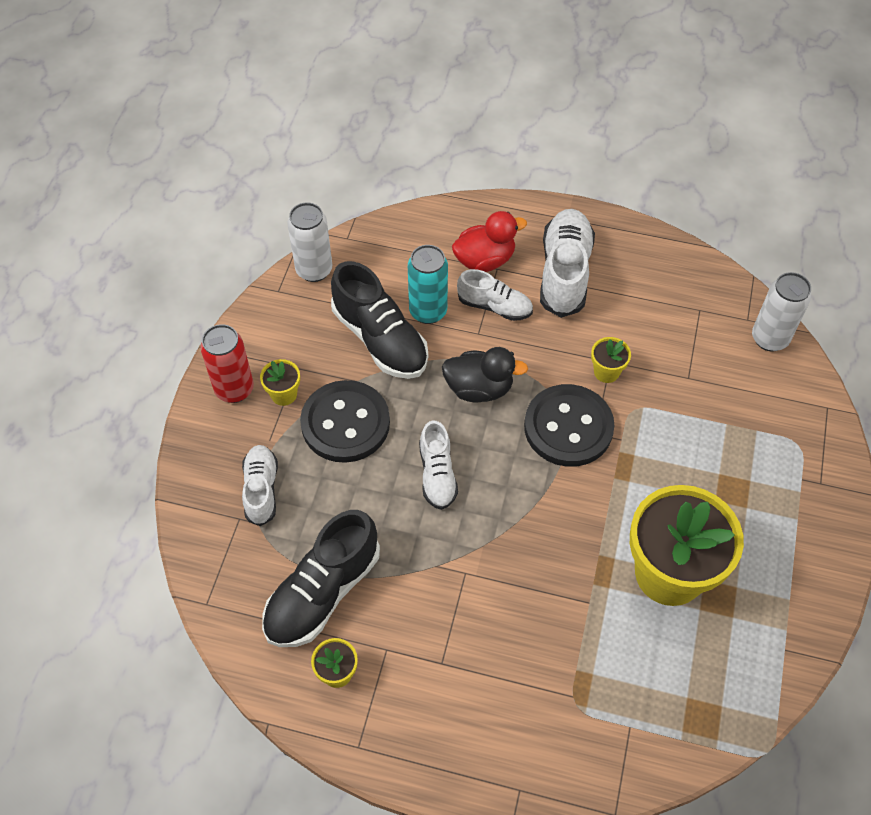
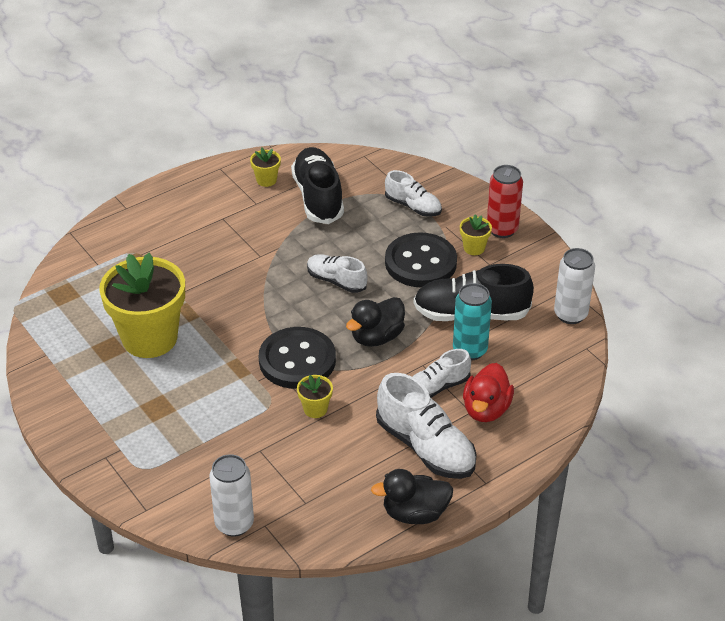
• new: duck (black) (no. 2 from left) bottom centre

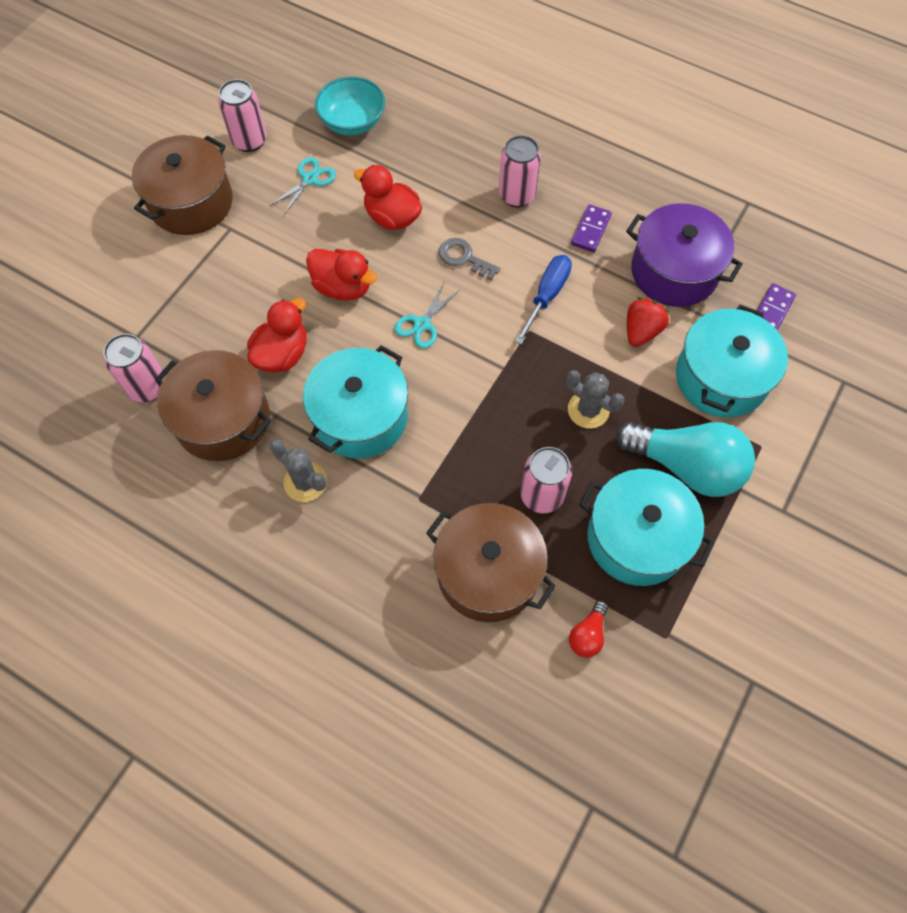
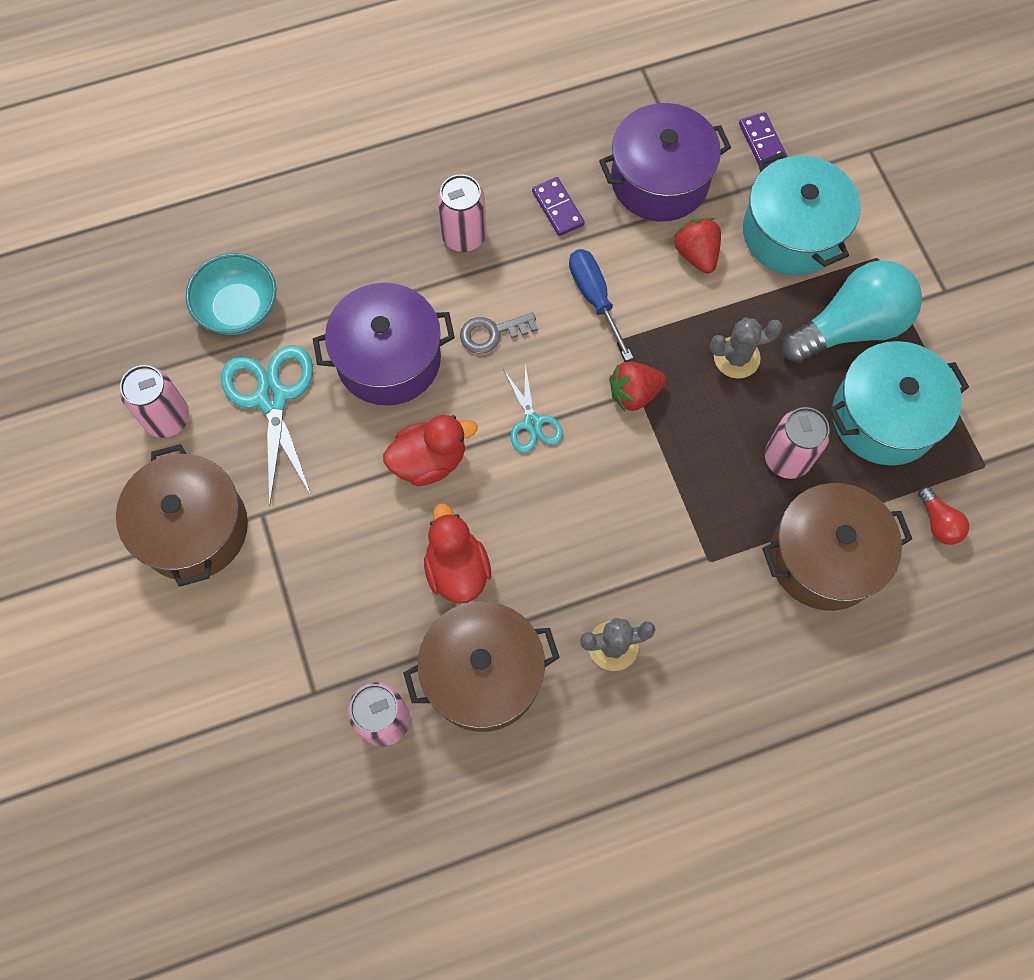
• gone: pot (turquoise) (no. 1 from left) centre
• new: strawberry (red) (no. 1 from left) centre
• swapped: duck (red) (no. 3 from left) top centre to pot (purple) (no. 1 from left) centre
• scaled: scissors (turquoise) (no. 1 from left) top centre = middle left x1.78

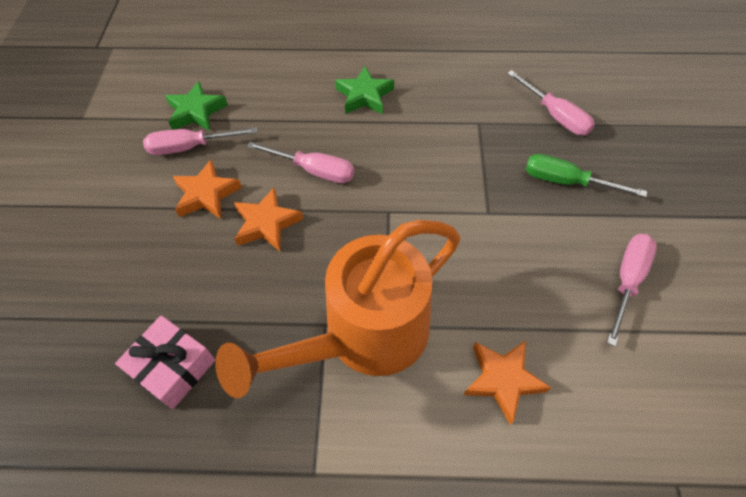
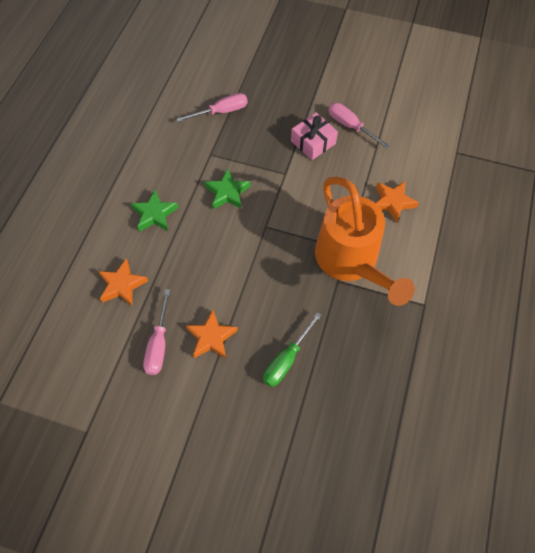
• gone: screwdriver (pink) (no. 2 from left) top centre
• shifted: gift (pink) bottom left to top centre
• shifted: star (green) (no. 1 from left in the first image) top left to star (green) (no. 2 from left) centre
• shifted: star (orange) (no. 2 from left in the first image) centre to star (orange) (no. 1 from left) middle left
• shifted: screwdriver (green) middle right to centre

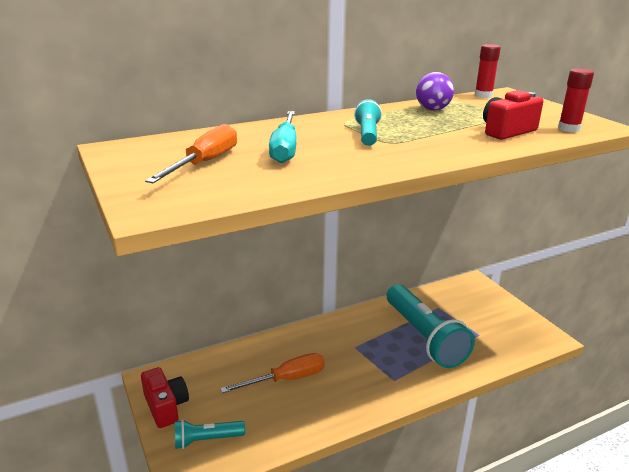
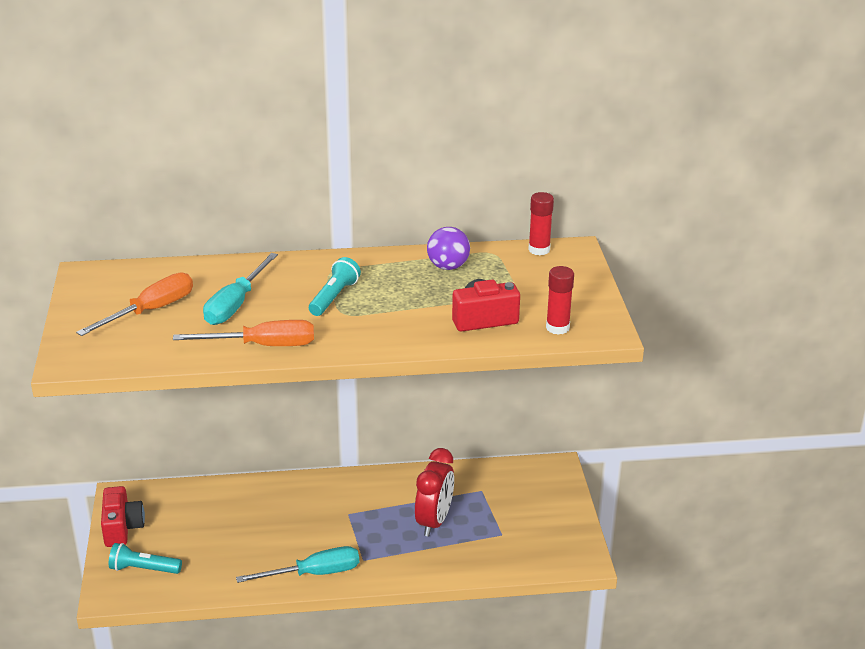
• new: screwdriver (turquoise) (no. 2 from left) bottom centre
• shifted: screwdriver (orange) (no. 2 from left) bottom centre to middle left
• swapped: flashlight (turquoise) (no. 3 from left) bottom right to clock (red) bottom centre

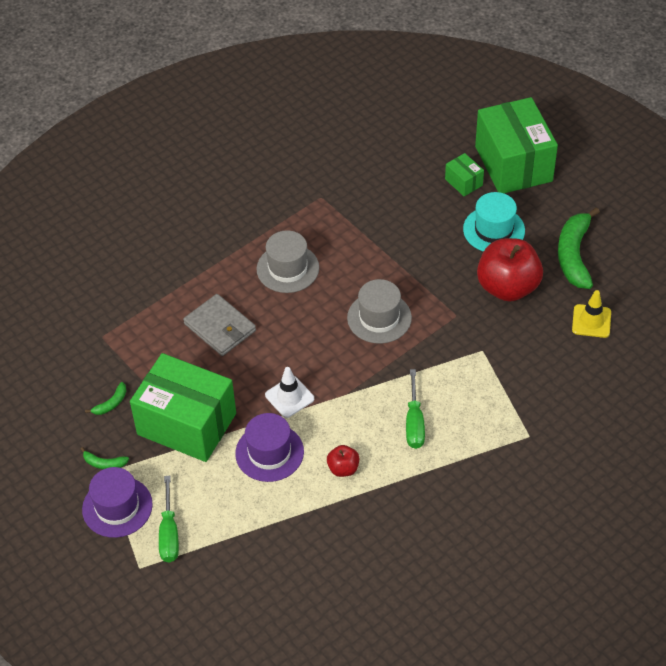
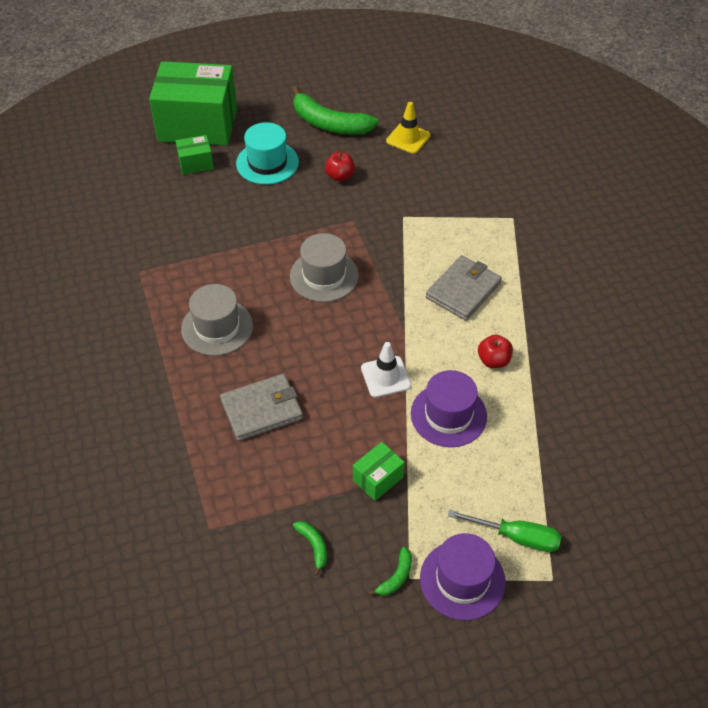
• swapped: screwdriver (green) (no. 2 from left) centre to wallet (grey) (no. 2 from left) centre
• scaled: box (green) (no. 1 from left in the first image) middle left = centre x0.43
• scaled: apple (red) (no. 2 from left in the first image) middle right = top centre x0.46

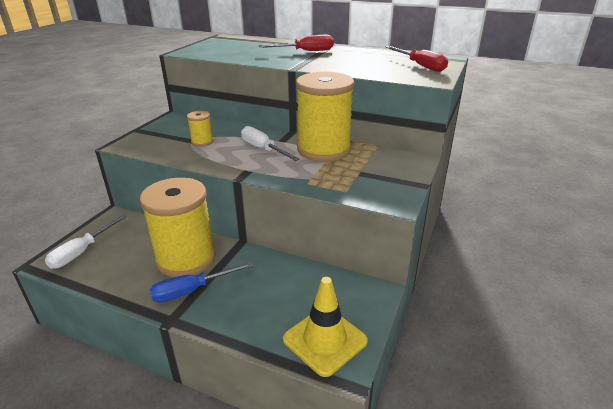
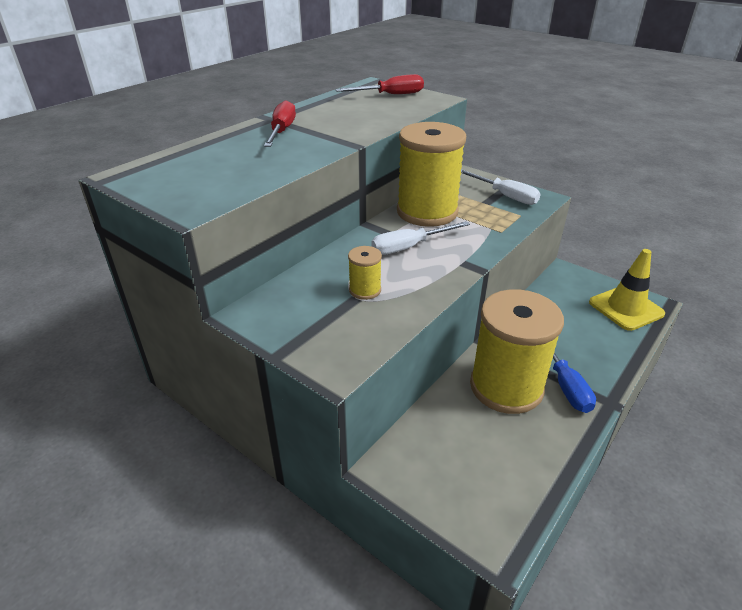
• shifted: screwdriver (white) (no. 1 from left in the first image) middle left to screwdriver (white) (no. 2 from left) top right

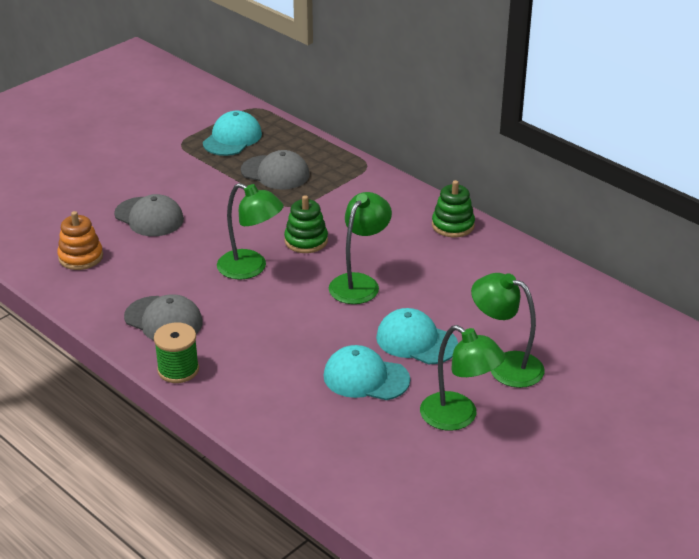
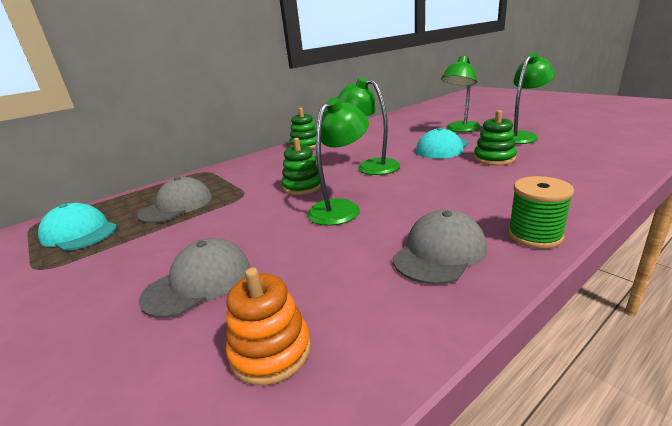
• swapped: cap (turquoise) (no. 2 from left) centre to stacking toy (green) (no. 3 from left) top right

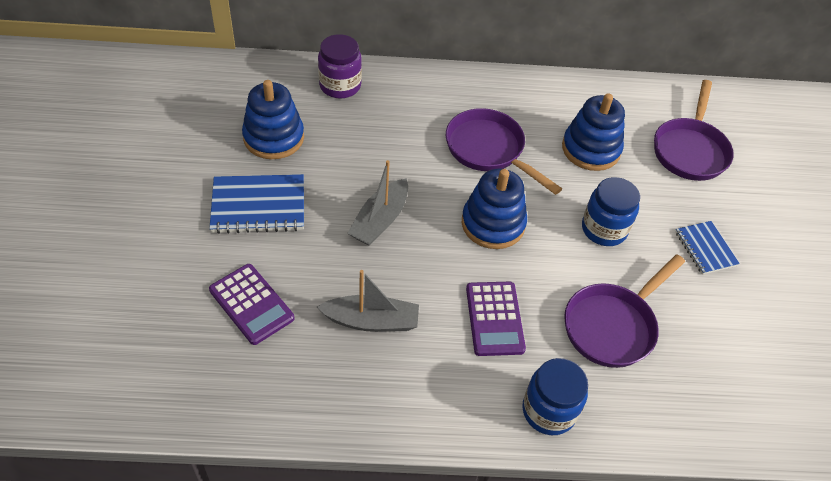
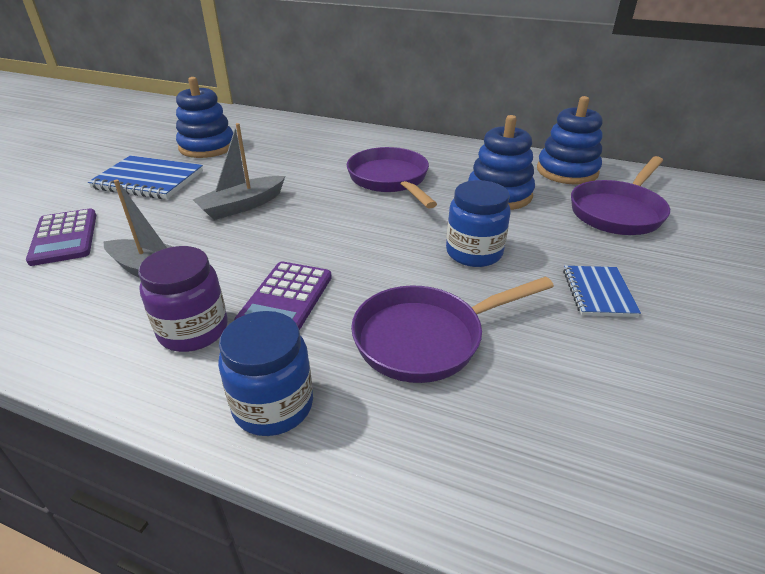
• shifted: jar (purple) top centre to middle left
• shifted: stacking toy (blue) (no. 2 from left in the first image) centre to stacking toy (blue) (no. 3 from left) top right

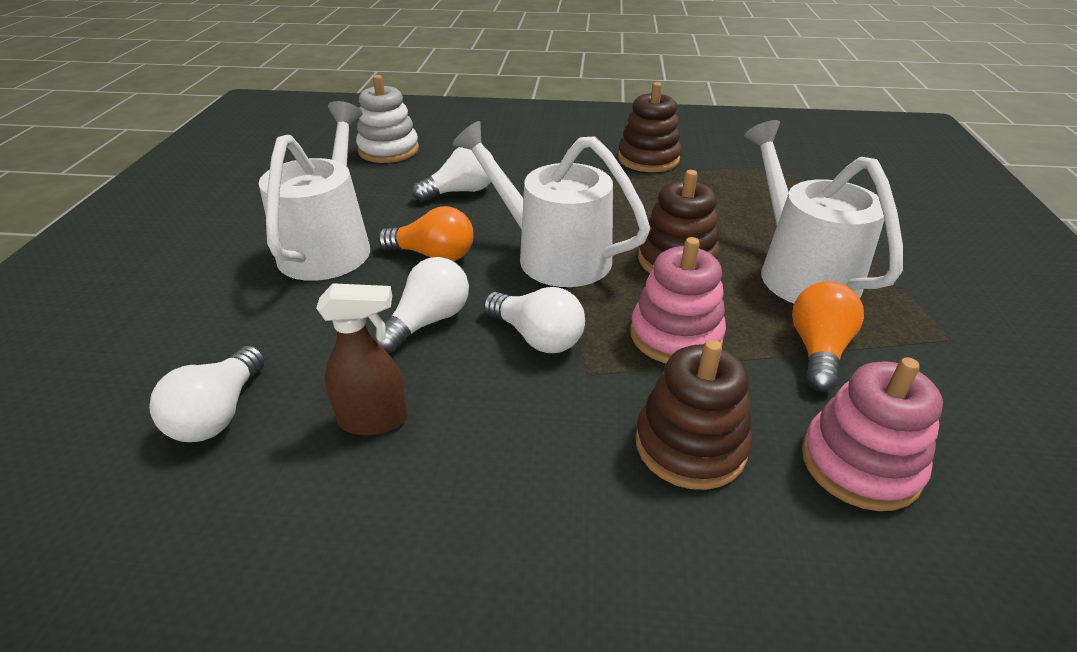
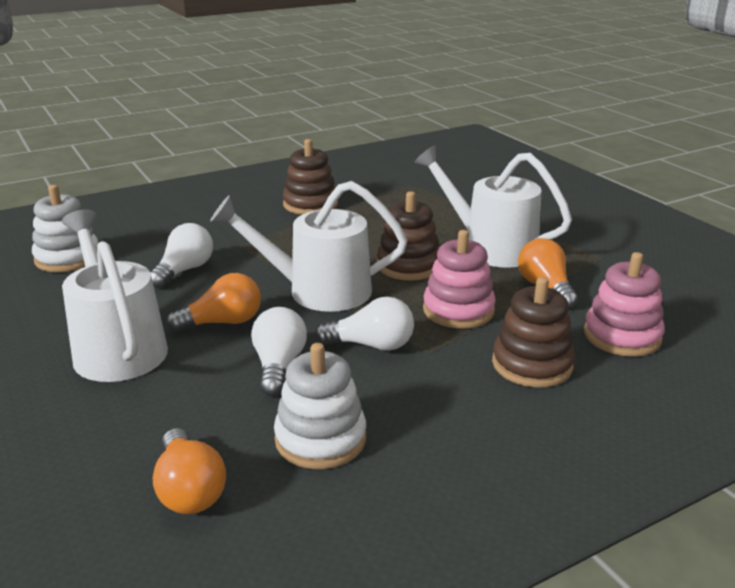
• swapped: spray bottle (brown) centre to stacking toy (white) (no. 2 from left) bottom centre
• repainted: light bulb (white) (no. 1 from left) middle left to light bulb (orange) (no. 1 from left) bottom left

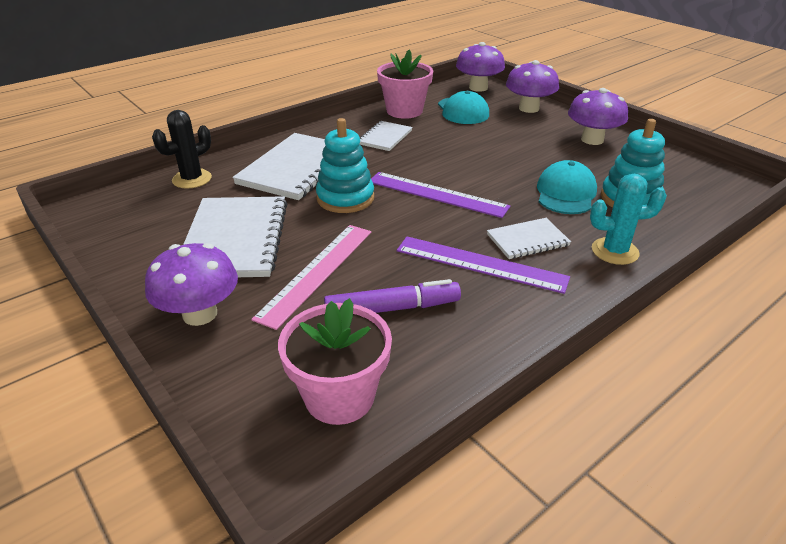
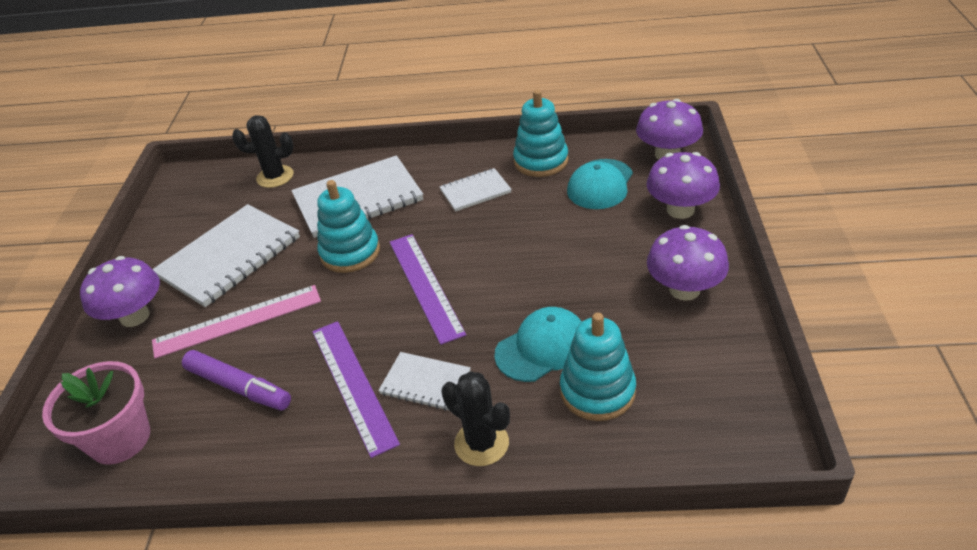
• swapped: flower pot (pink) (no. 2 from left) top centre to stacking toy (turquoise) (no. 2 from left) top centre
• repainted: cactus (turquoise) middle right to cactus (black) (no. 2 from left) bottom centre

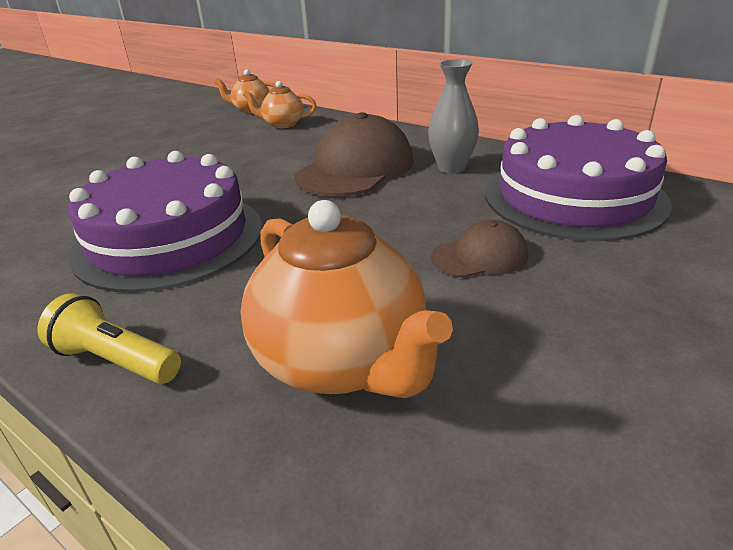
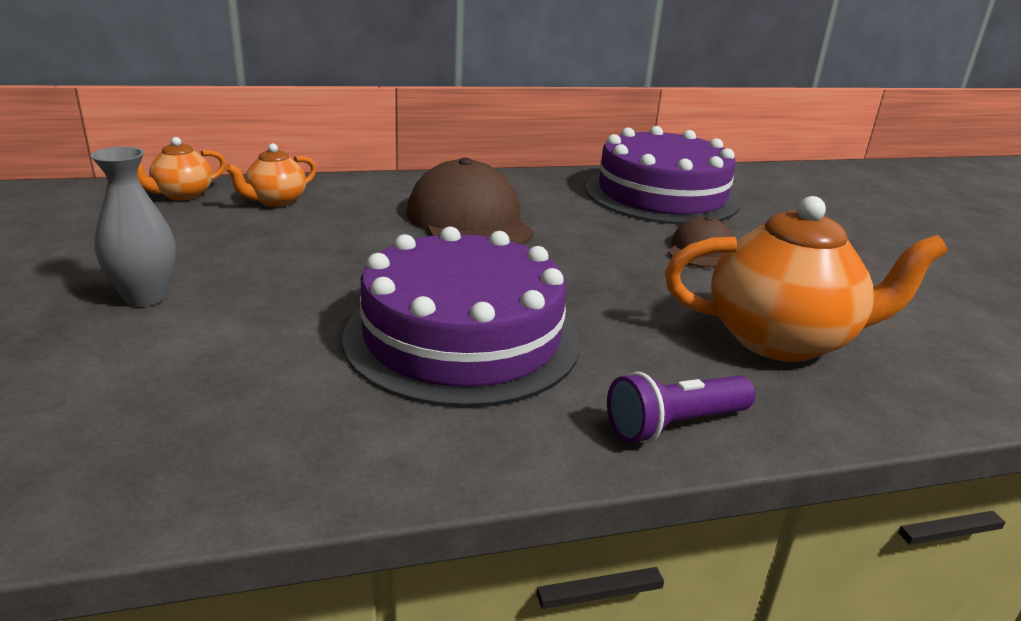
• shifted: vase (grey) top centre to middle left
• repainted: flashlight (yellow) middle left to flashlight (purple) middle right

